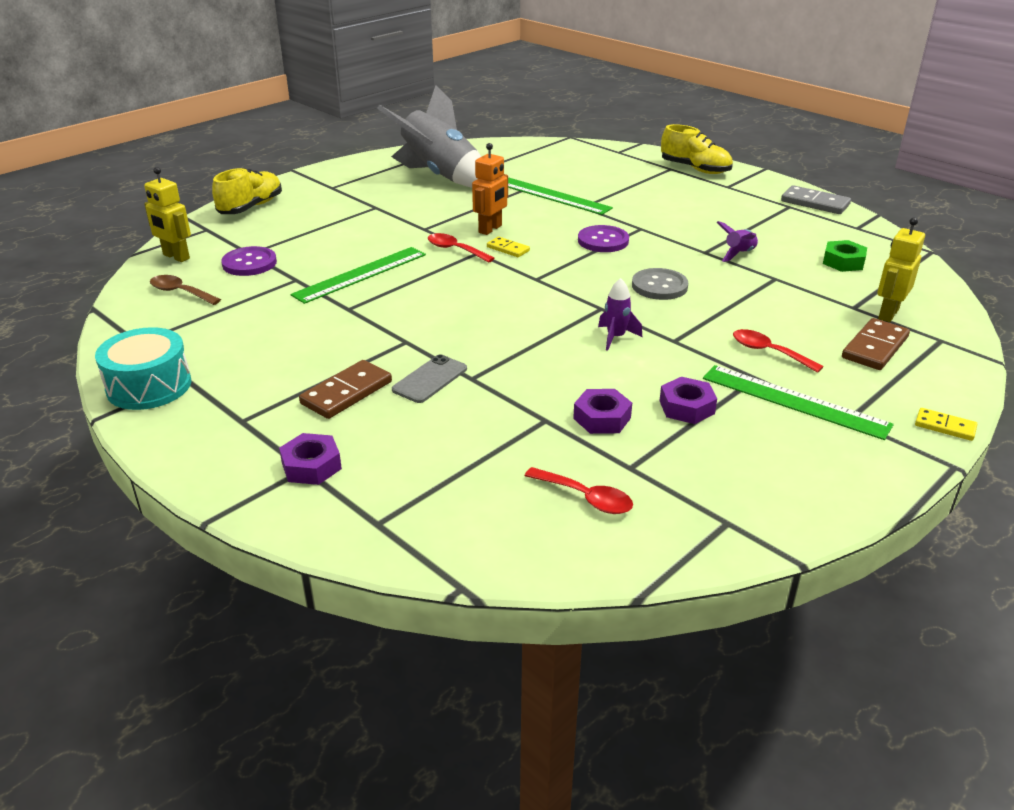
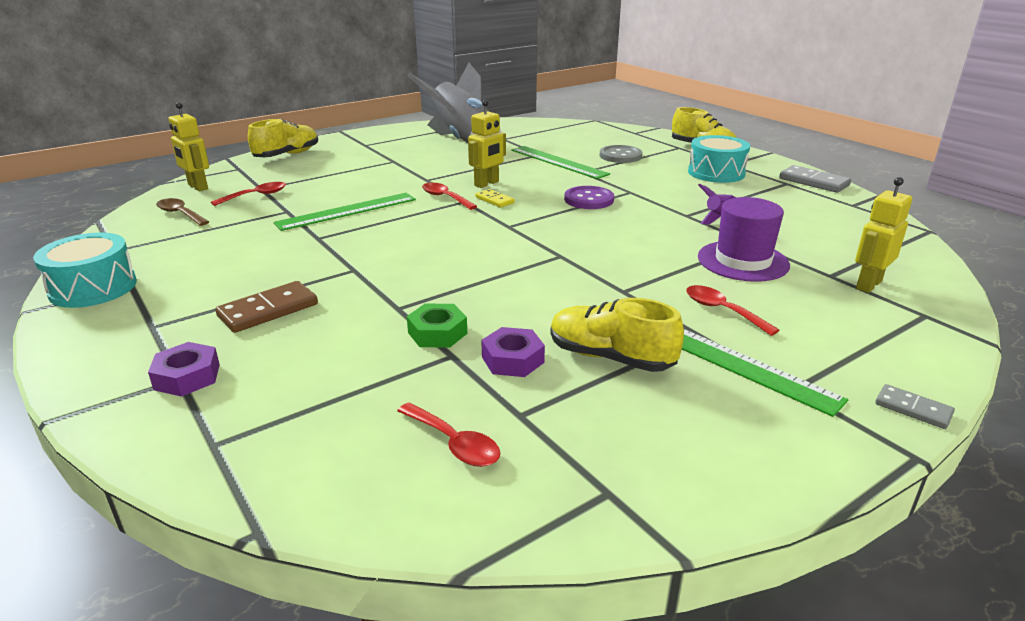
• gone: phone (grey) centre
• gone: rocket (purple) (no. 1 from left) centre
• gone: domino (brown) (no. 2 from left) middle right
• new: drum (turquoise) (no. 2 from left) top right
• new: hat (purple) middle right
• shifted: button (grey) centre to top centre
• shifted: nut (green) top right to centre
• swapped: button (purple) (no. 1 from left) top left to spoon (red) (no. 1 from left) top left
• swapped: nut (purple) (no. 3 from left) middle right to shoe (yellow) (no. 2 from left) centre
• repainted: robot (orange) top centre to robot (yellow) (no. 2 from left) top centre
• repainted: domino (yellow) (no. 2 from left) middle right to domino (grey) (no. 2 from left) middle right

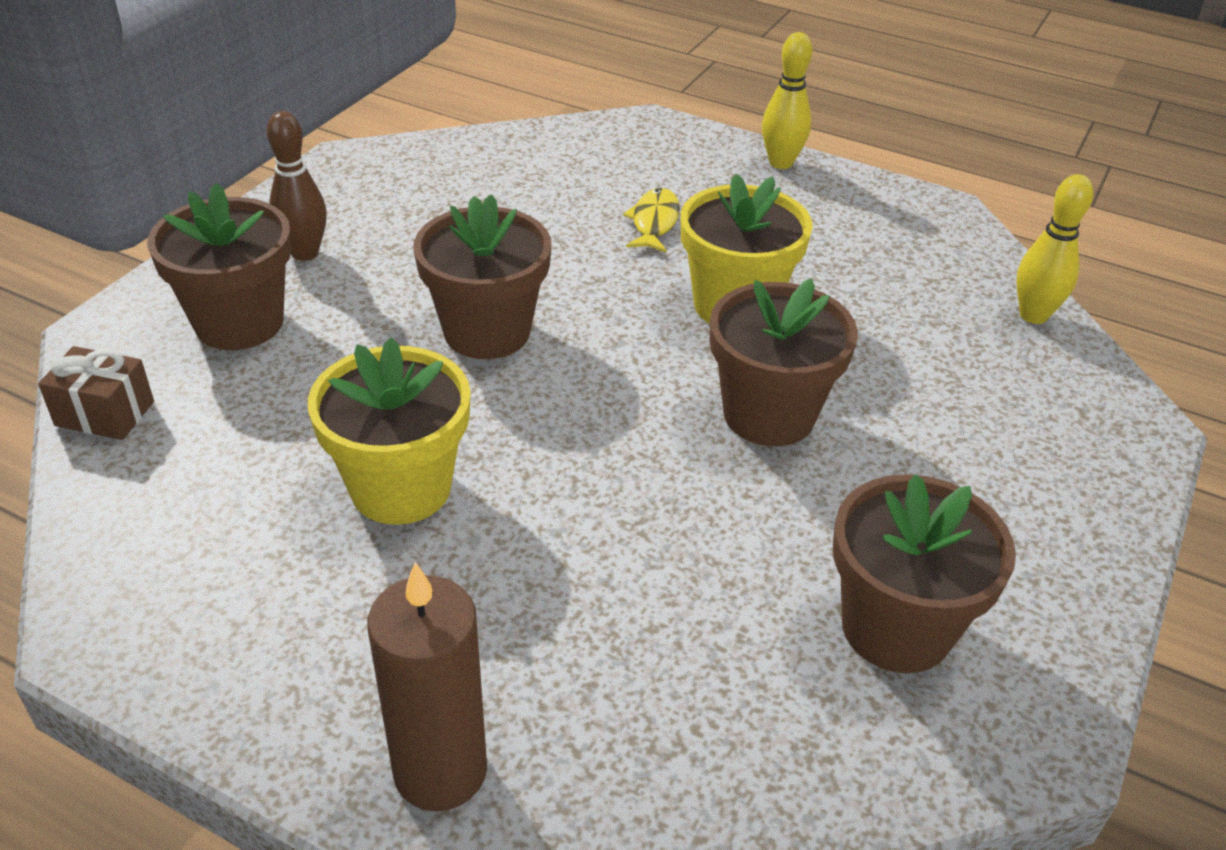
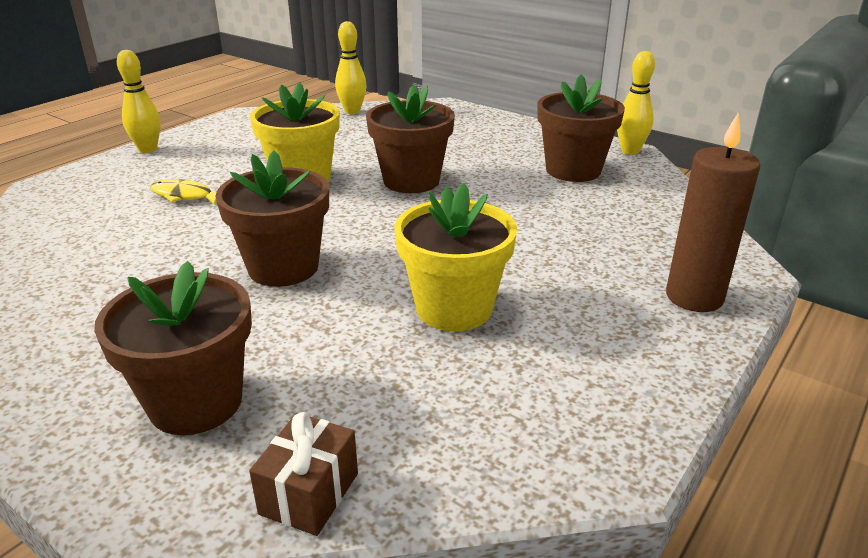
• gone: bowling pin (brown) top left
• new: bowling pin (yellow) (no. 3 from left) top right

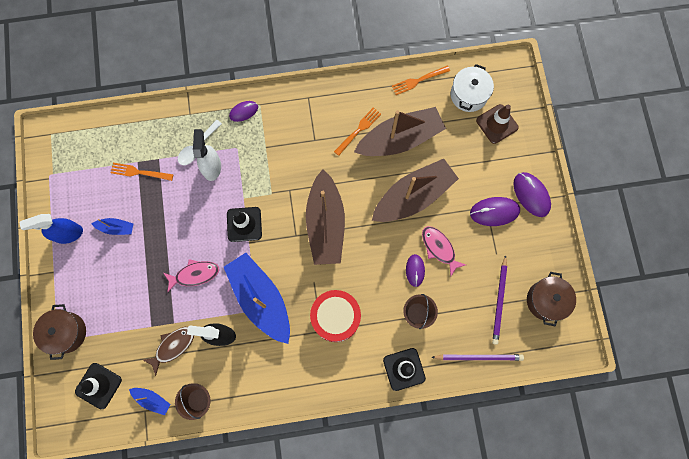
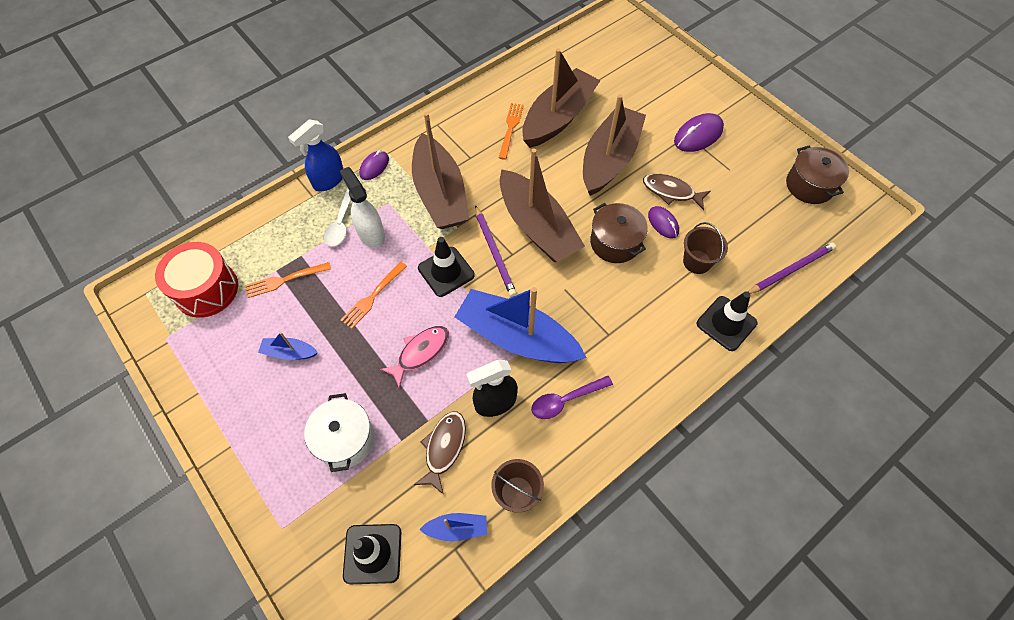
• gone: traffic cone (brown) top right
• gone: mouse (purple) (no. 4 from left) middle right
• new: boat (brown) (no. 1 from left) top centre
• new: spoon (purple) centre
• shifted: spray bottle (blue) middle left to top left
• shifted: pot (brown) (no. 1 from left) bottom left to centre
• shifted: drum (red) bottom centre to middle left
• shifted: fork (orange) (no. 3 from left in the first image) top centre to fork (orange) (no. 2 from left) centre
• shifted: pot (white) top right to bottom centre
• shifted: pencil (purple) (no. 2 from left in the first image) middle right to pencil (purple) (no. 1 from left) centre
• repainted: fish (pink) (no. 2 from left) centre to fish (brown) (no. 2 from left) top right
• rotated: boat (blue) (no. 1 from left) middle left = middle left 150 degrees counterclockwise

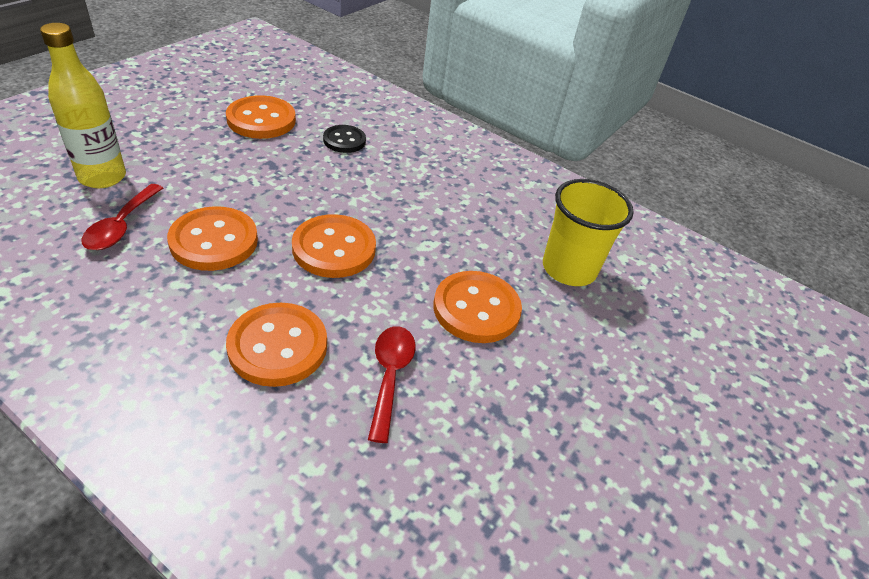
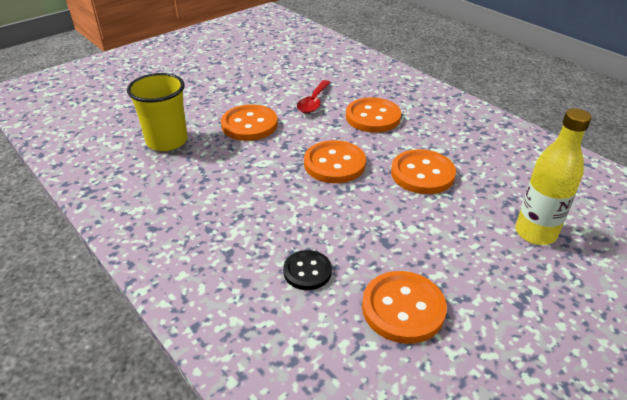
• gone: spoon (red) (no. 1 from left) middle left

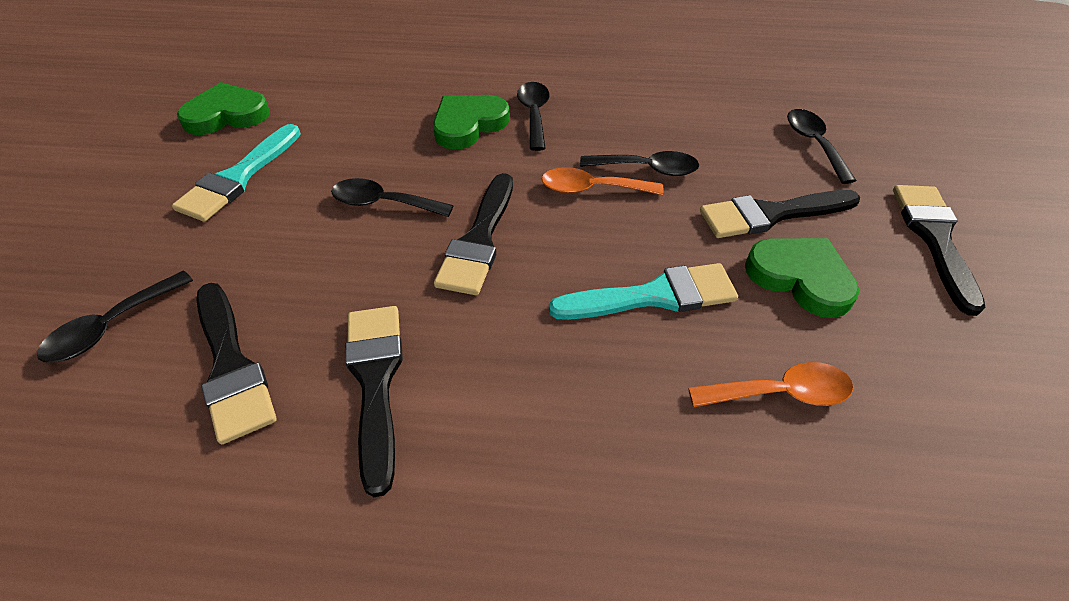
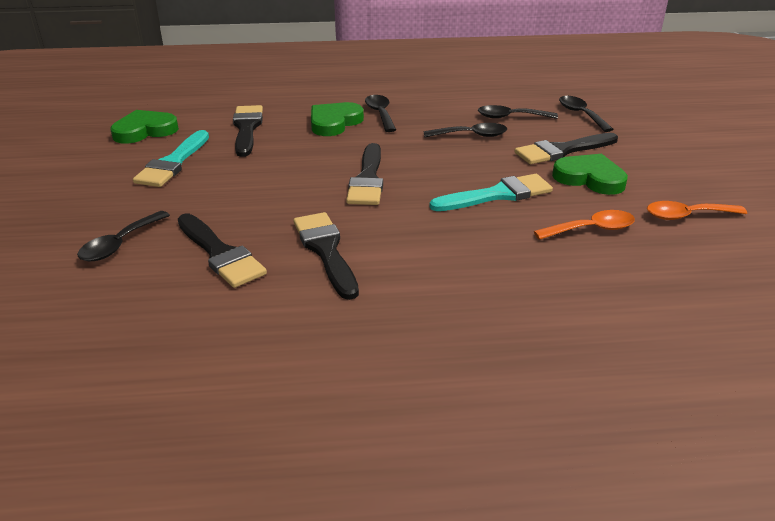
• shifted: spoon (black) (no. 2 from left in the first image) top centre to spoon (black) (no. 4 from left) top right
• shifted: spoon (orange) (no. 1 from left in the first image) top centre to spoon (orange) (no. 2 from left) middle right
• shifted: brush (black) (no. 5 from left in the first image) middle right to brush (black) (no. 2 from left) top left

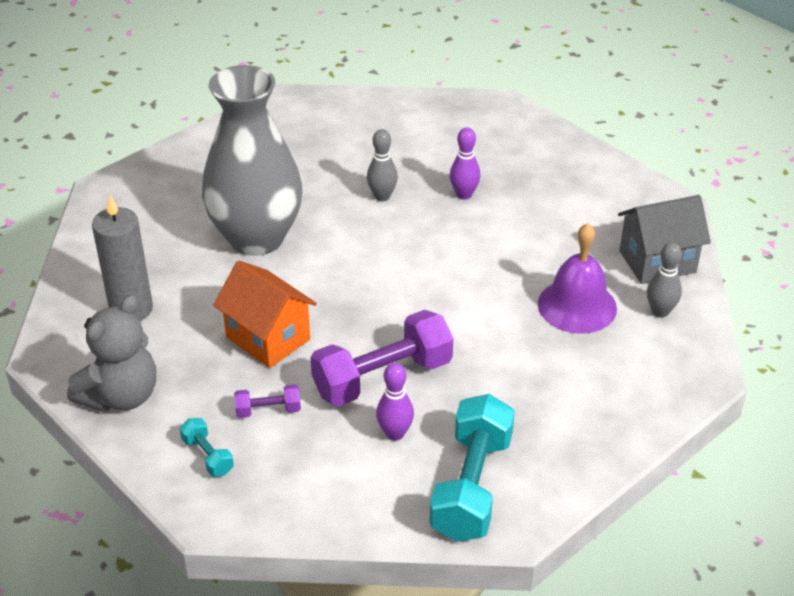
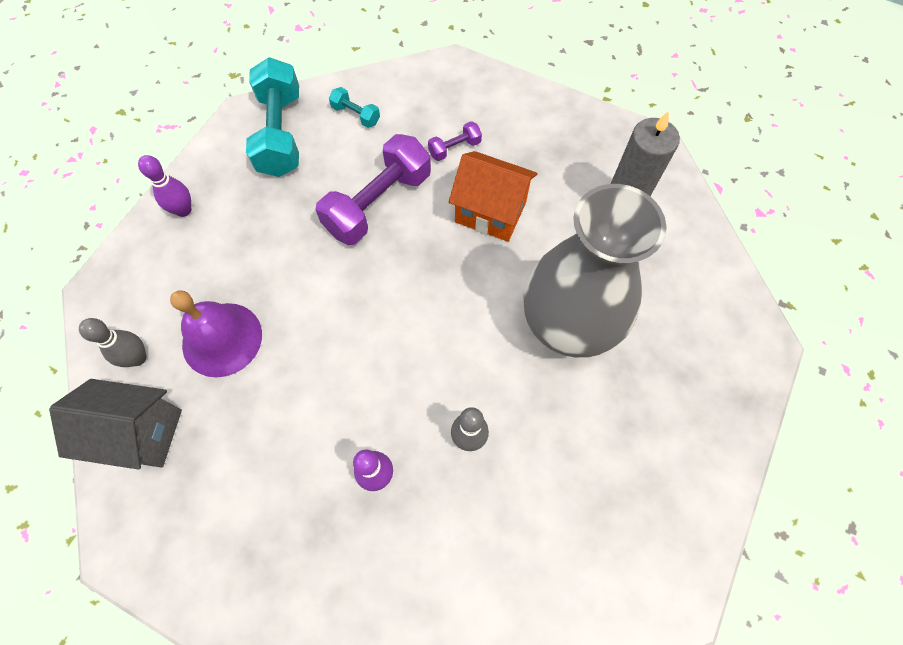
• gone: teddy bear (grey) middle left
• shifted: dumbbell (turquoise) (no. 1 from left in the first image) bottom left to dumbbell (turquoise) (no. 2 from left) top centre
• shifted: bowling pin (purple) (no. 1 from left) bottom centre to top left
• rotated: house (grey) middle right = middle left 45 degrees clockwise

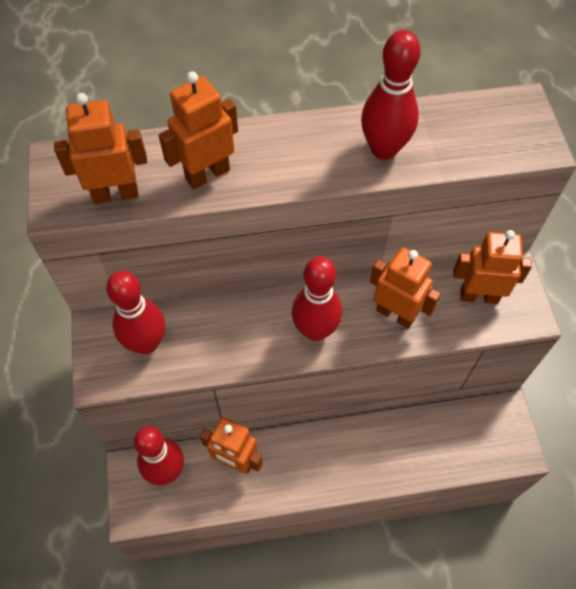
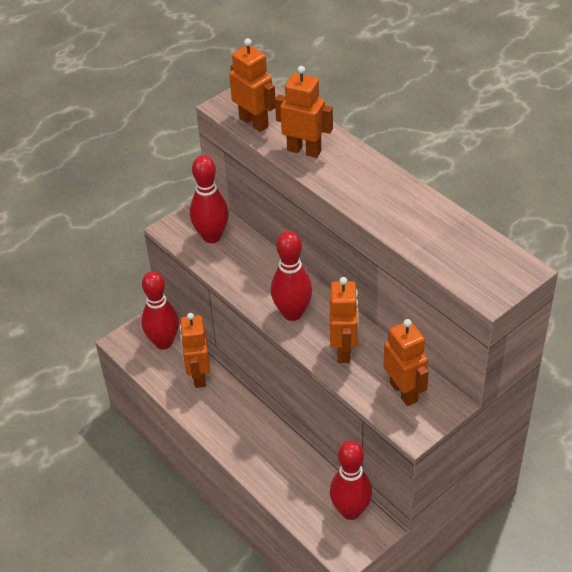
• shifted: bowling pin (red) (no. 4 from left) top right to bottom centre

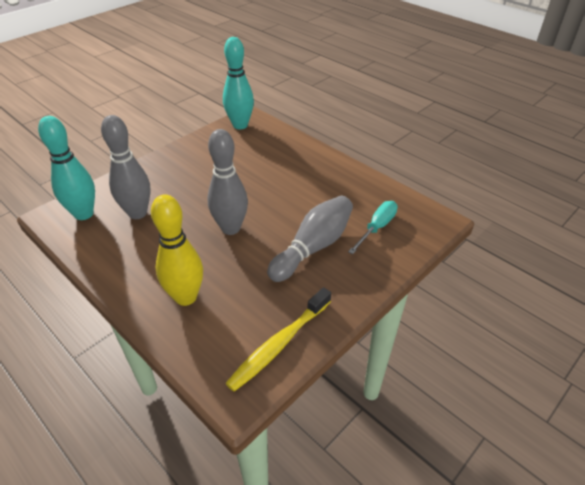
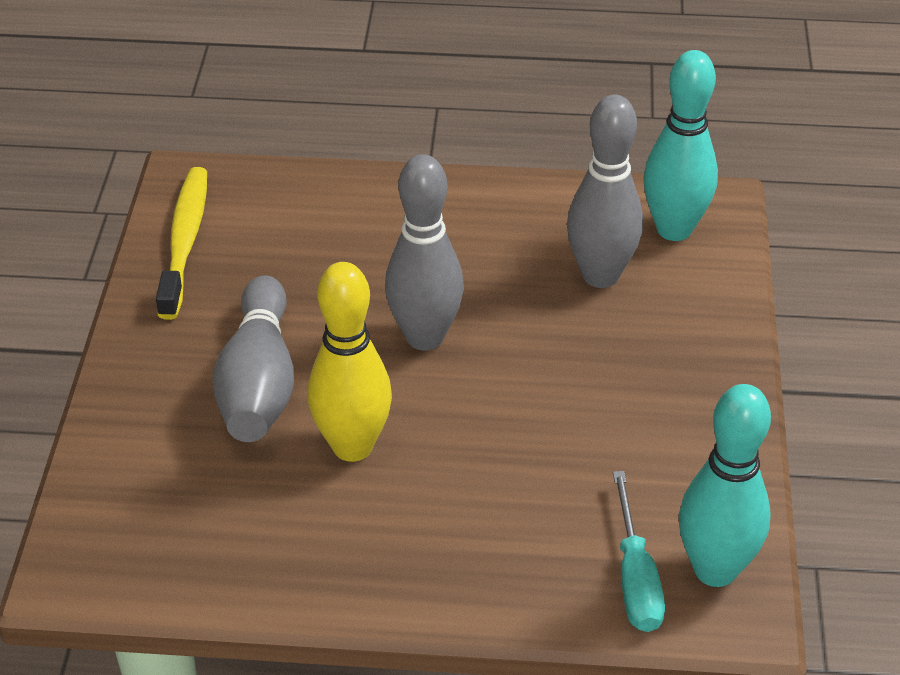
• shifted: bowling pin (yellow) middle left to centre
• shifted: screwdriver (turquoise) centre to bottom right

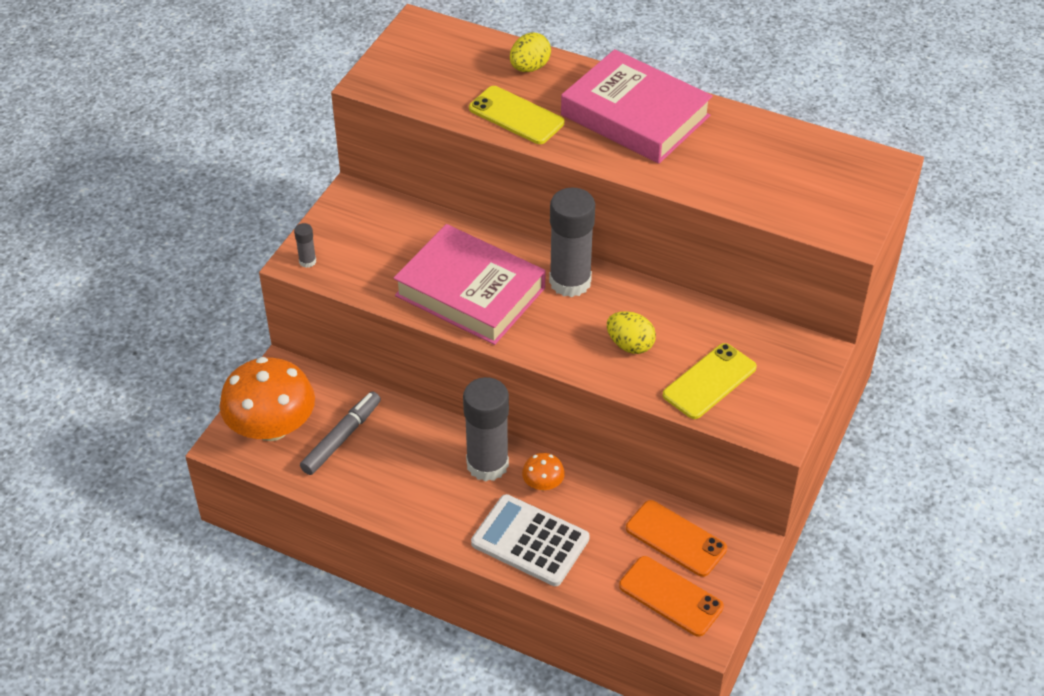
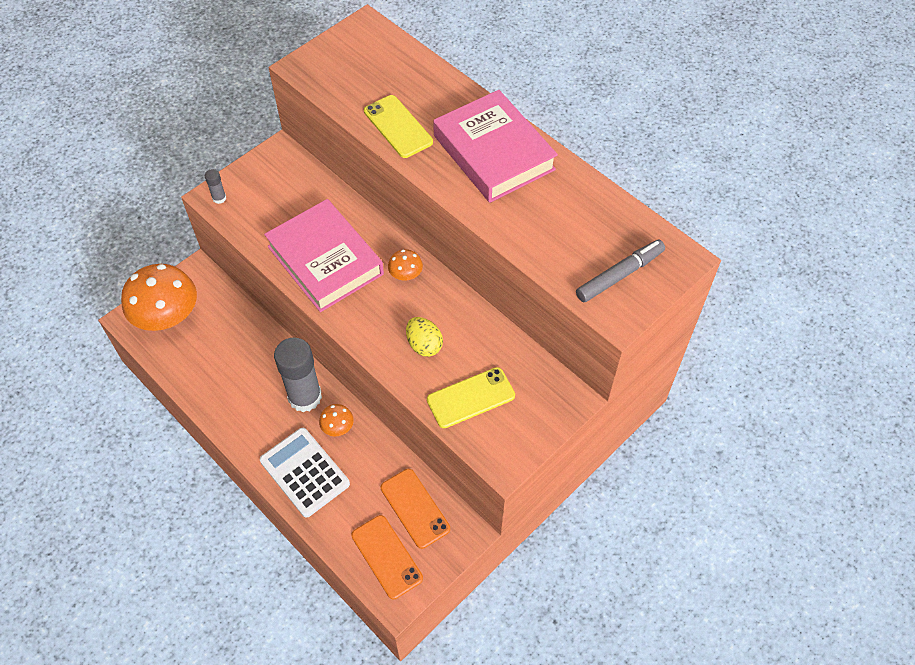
• gone: egg (yellow) (no. 1 from left) top centre
• shifted: marker (grey) middle left to middle right
• swapped: glue stick (grey) (no. 3 from left) centre to mushroom (orange) (no. 3 from left) centre

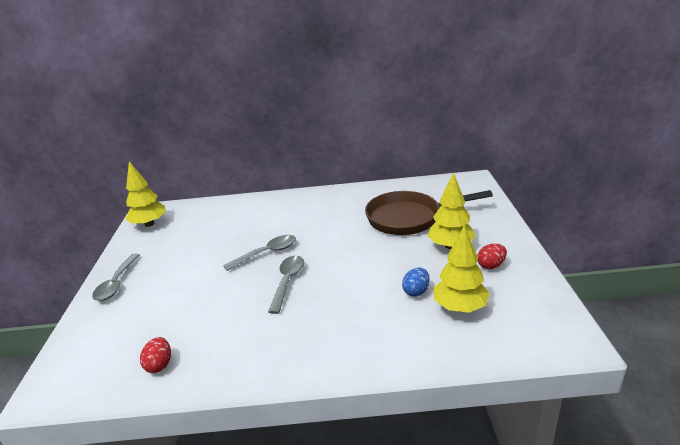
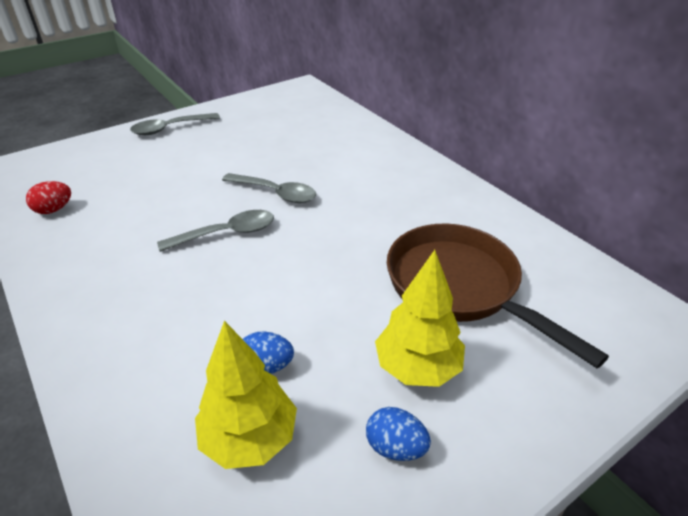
• gone: tree (yellow) (no. 1 from left) middle left
• repainted: egg (red) (no. 2 from left) middle right to egg (blue) (no. 2 from left) bottom centre

